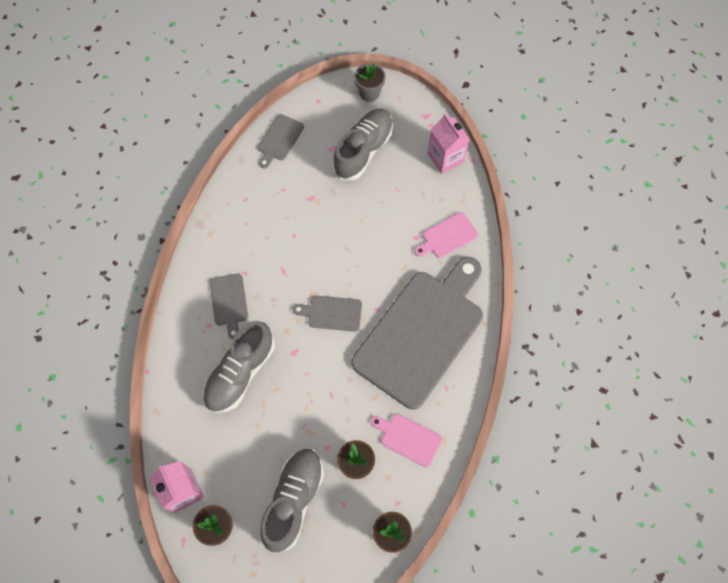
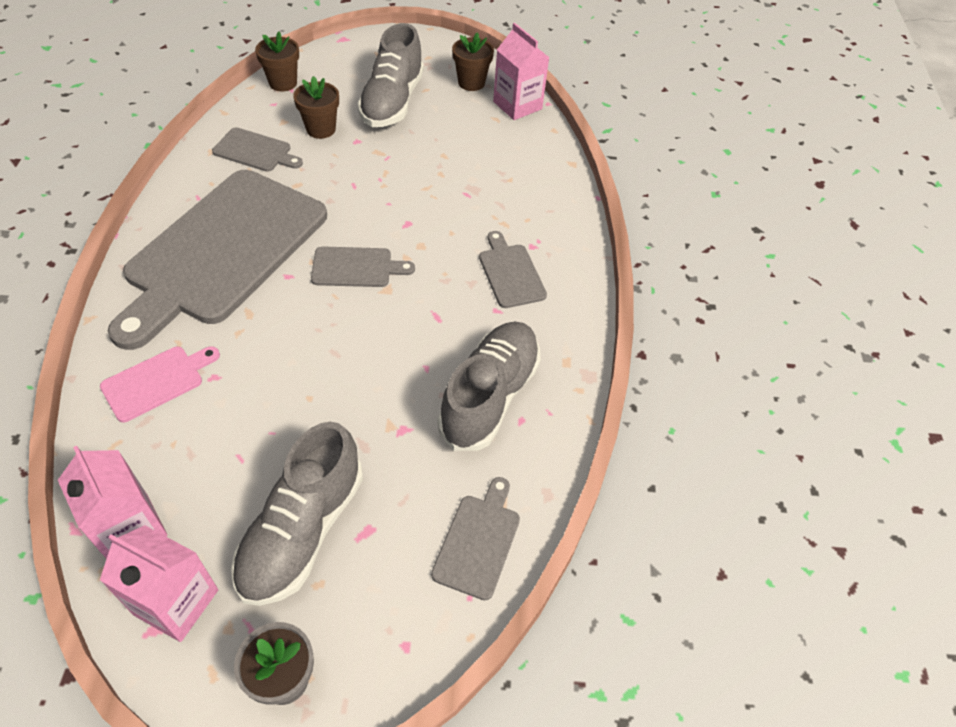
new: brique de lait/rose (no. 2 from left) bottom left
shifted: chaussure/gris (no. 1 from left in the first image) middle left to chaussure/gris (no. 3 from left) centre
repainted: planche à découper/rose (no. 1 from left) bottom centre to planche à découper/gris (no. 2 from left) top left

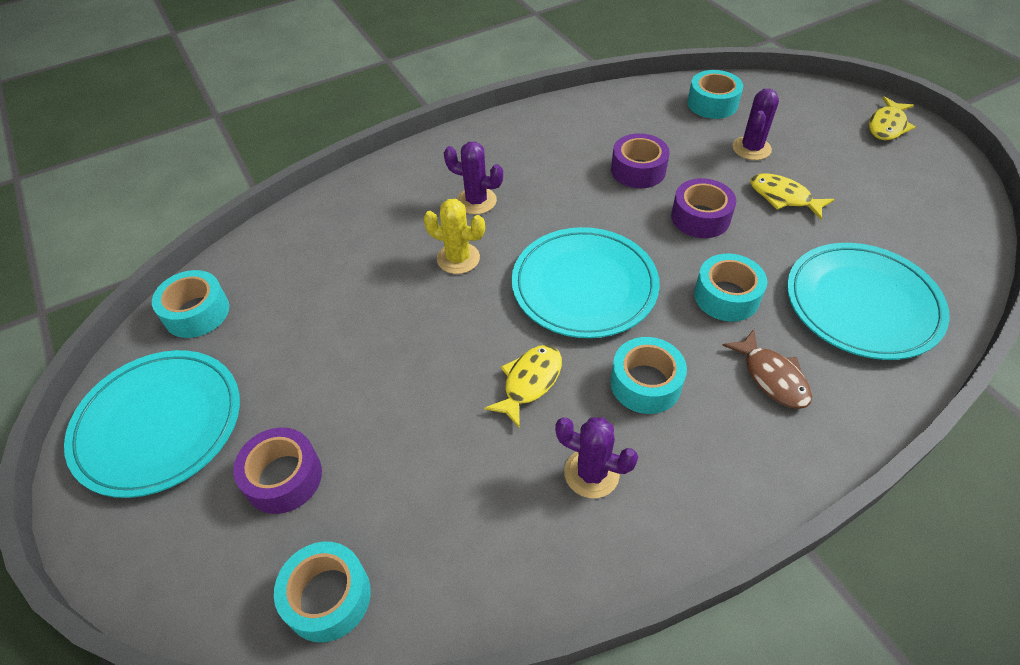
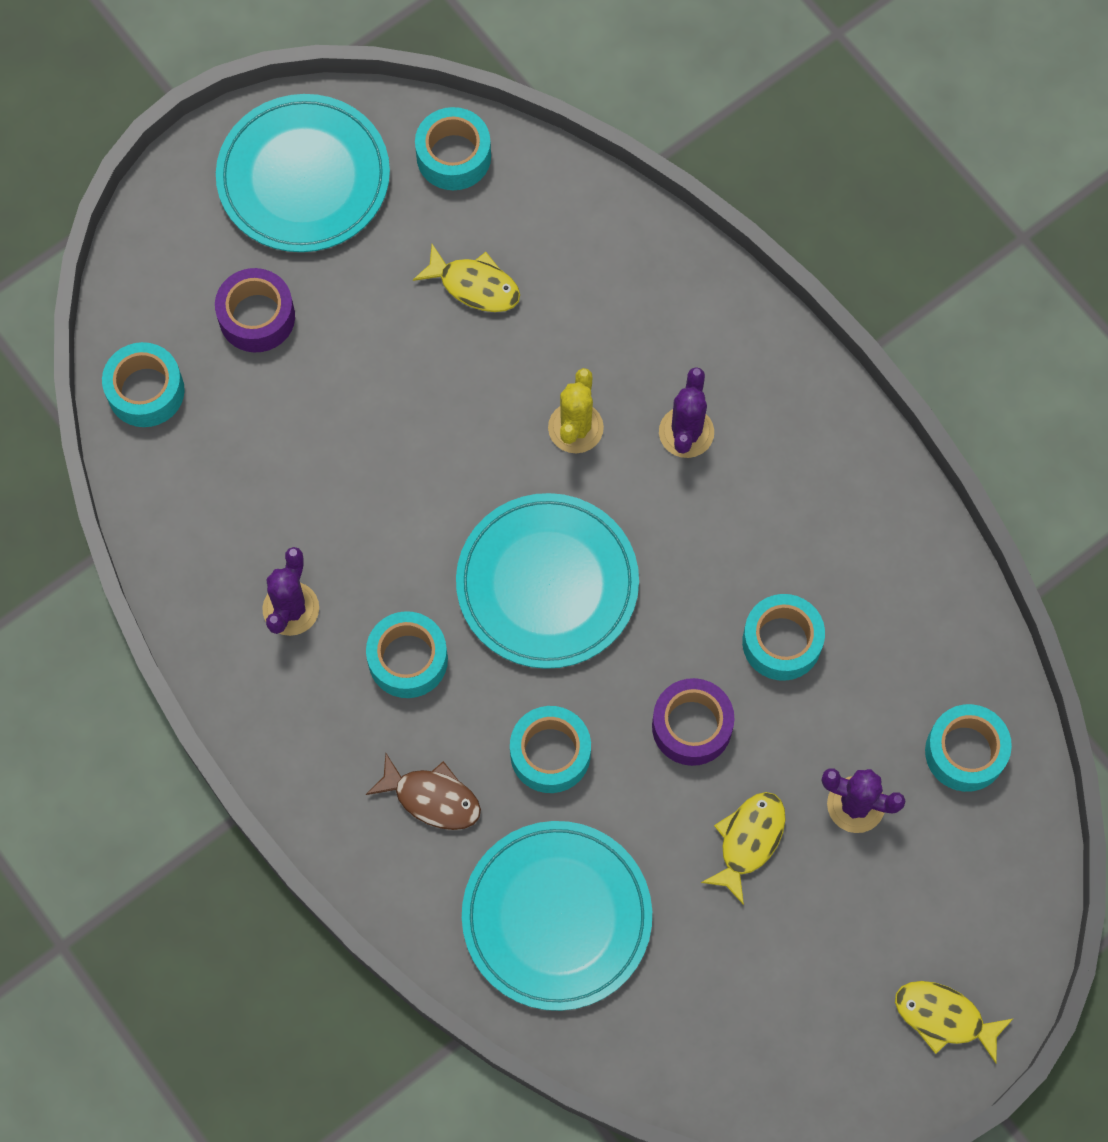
shifted: poisson/jaune (no. 1 from left) centre to top centre
repainted: ruban adhésif/violet (no. 2 from left) top centre to ruban adhésif/turquoise (no. 5 from left) middle right
rotated: poisson/marron middle right = bottom centre 120 degrees counterclockwise

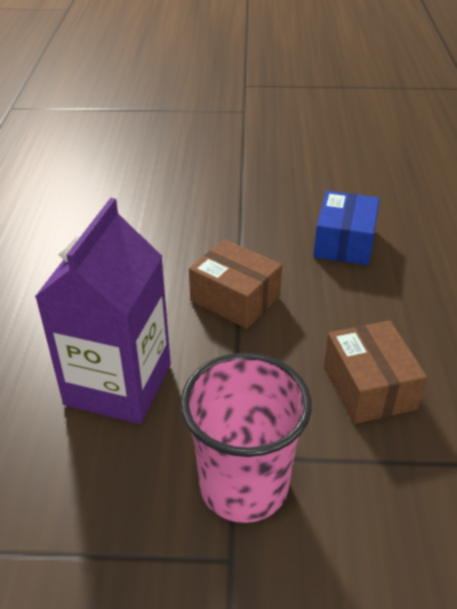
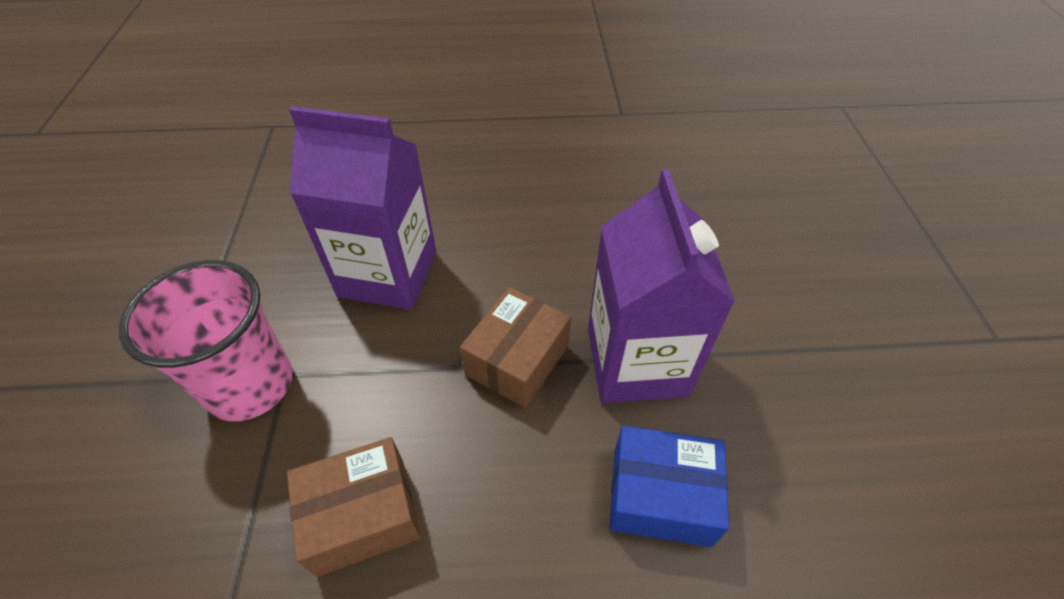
new: brique de lait/violet (no. 2 from left) centre

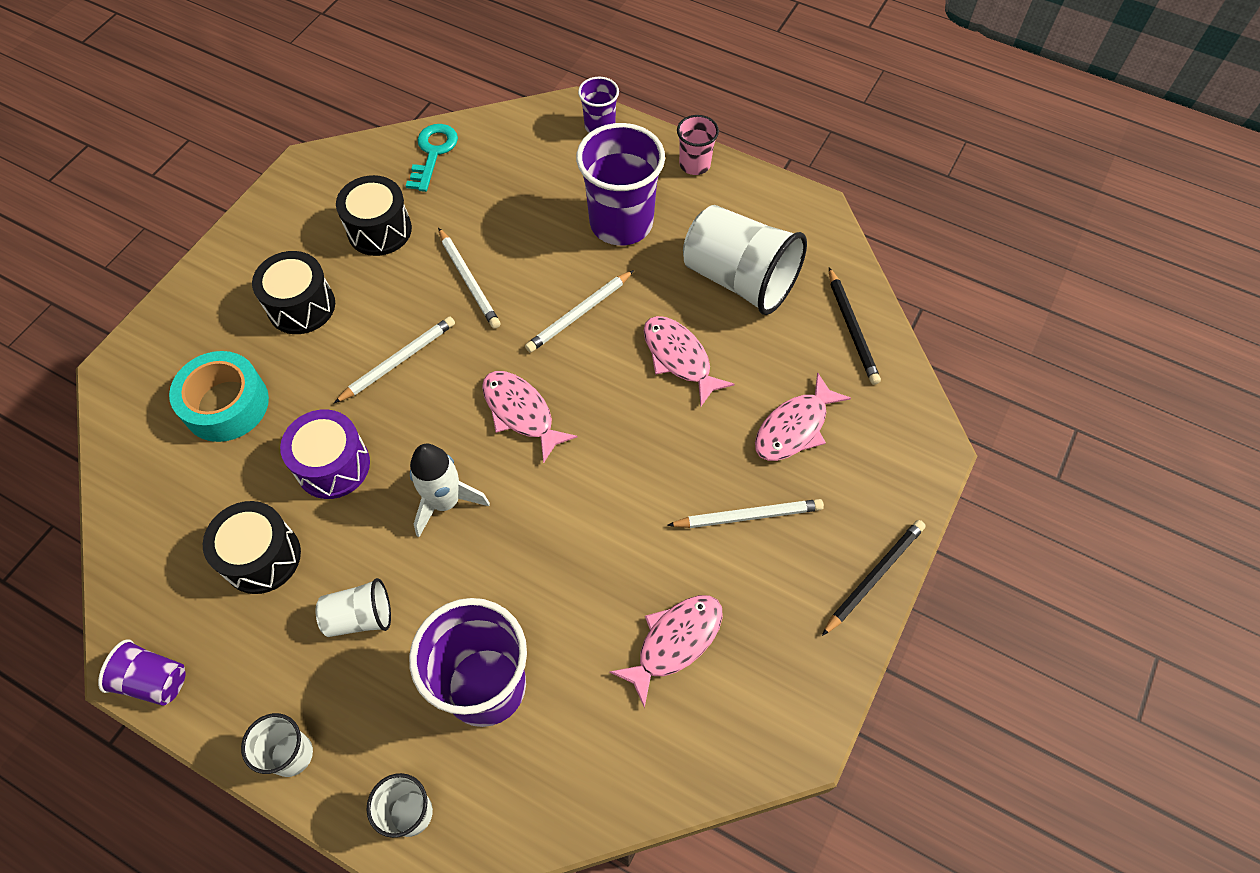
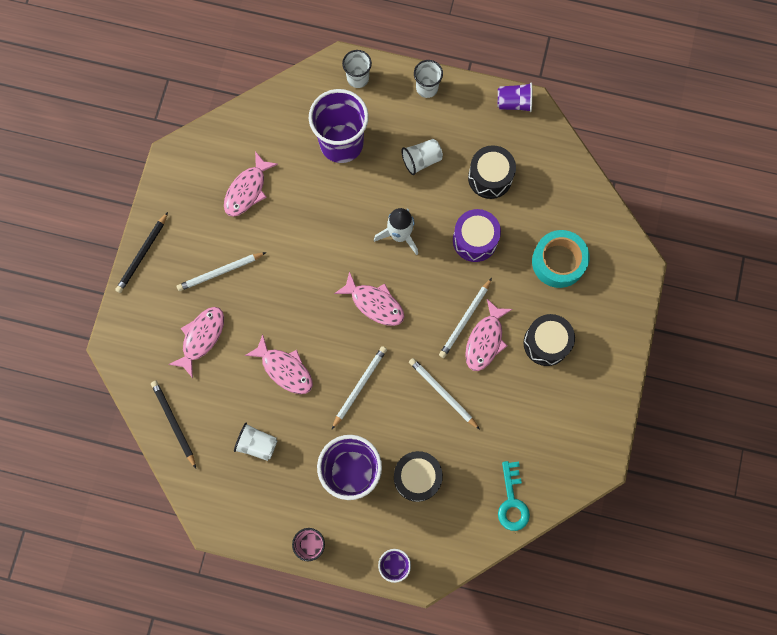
new: poisson/rose (no. 5 from left) centre
shifted: tambour/noir (no. 3 from left in the first image) top left to tambour/noir (no. 1 from left) bottom centre
scaled: gobelet/blanc (no. 4 from left in the first image) top centre = bottom left x0.51

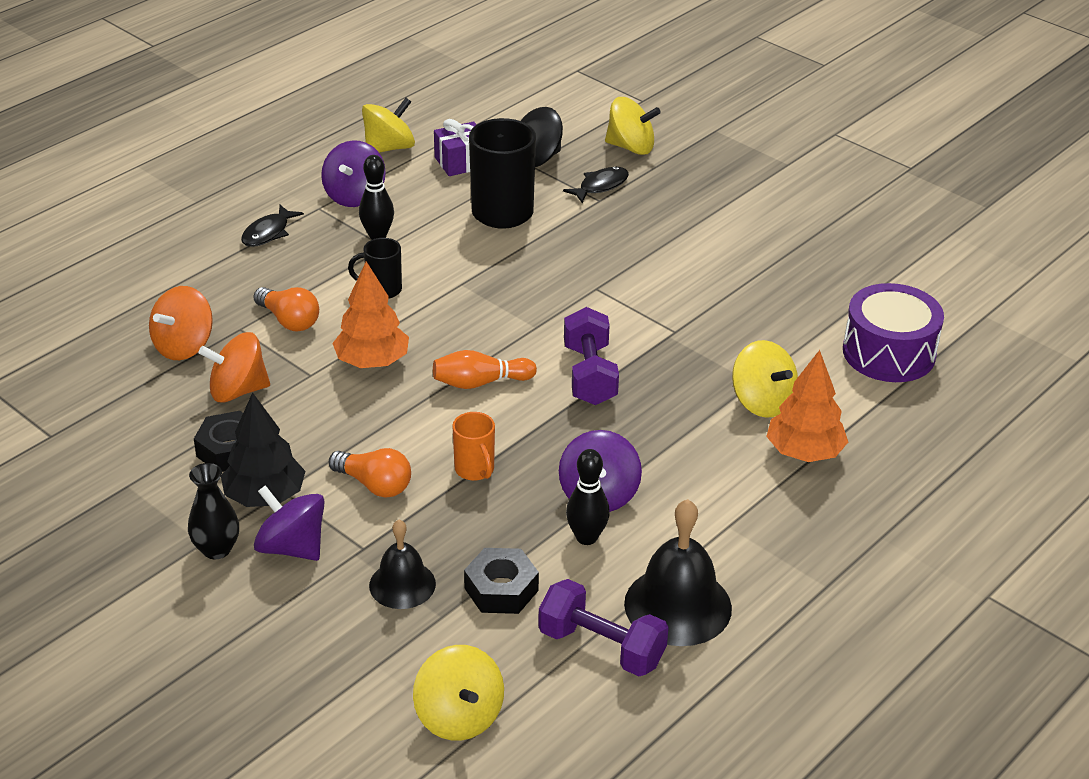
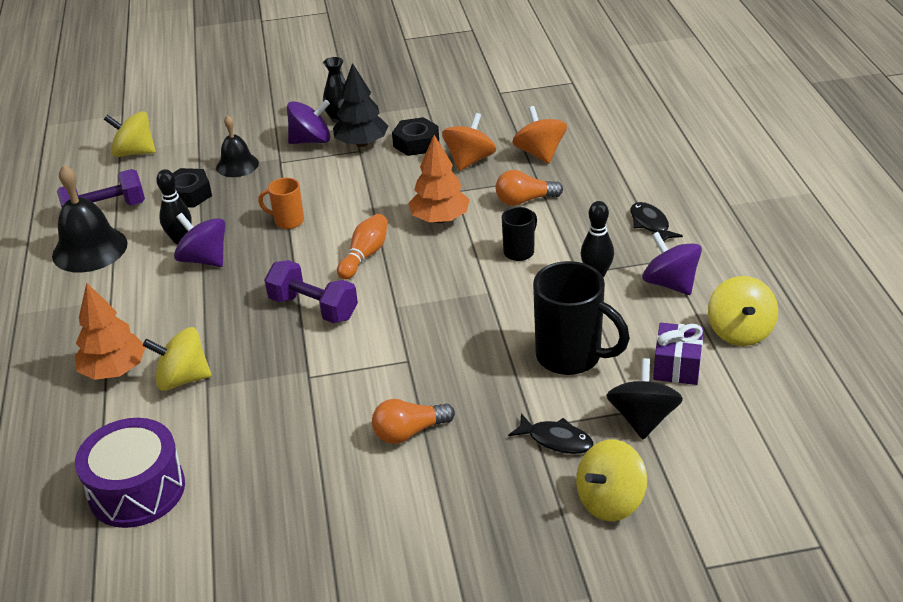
shifted: ampoule/orange (no. 2 from left in the first image) centre to ampoule/orange (no. 1 from left) bottom centre
rotated: poisson/noir (no. 2 from left in the first image) top centre = bottom centre 60 degrees counterclockwise

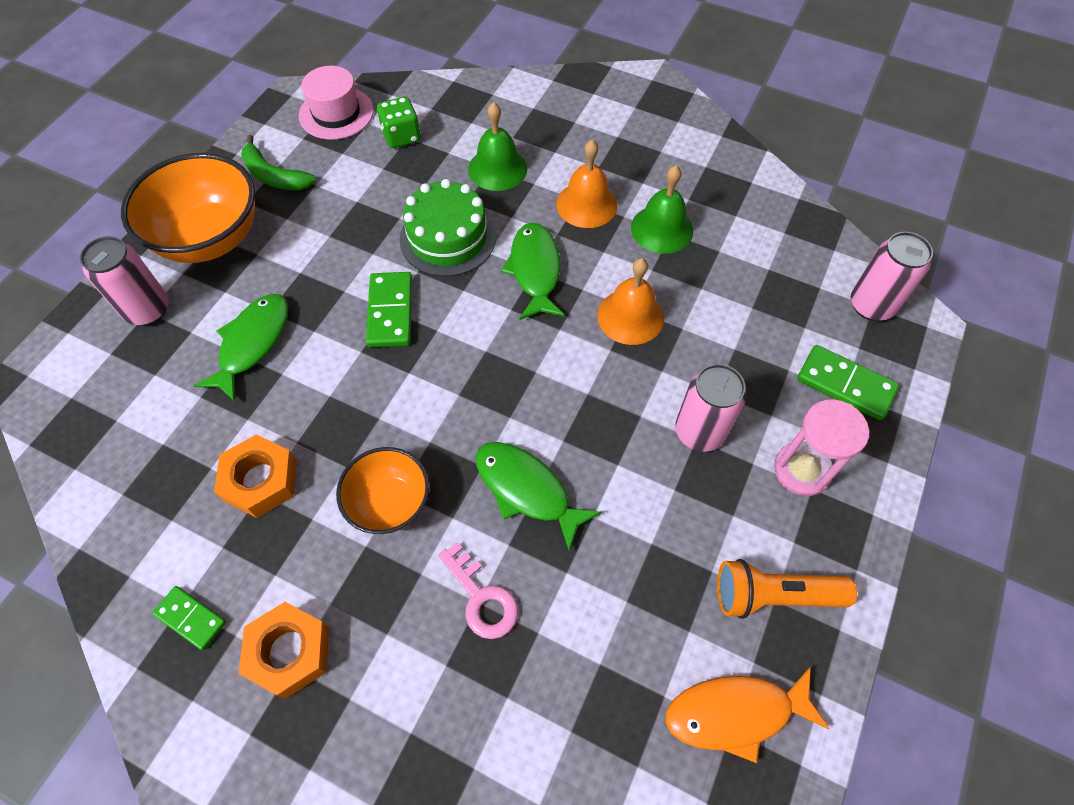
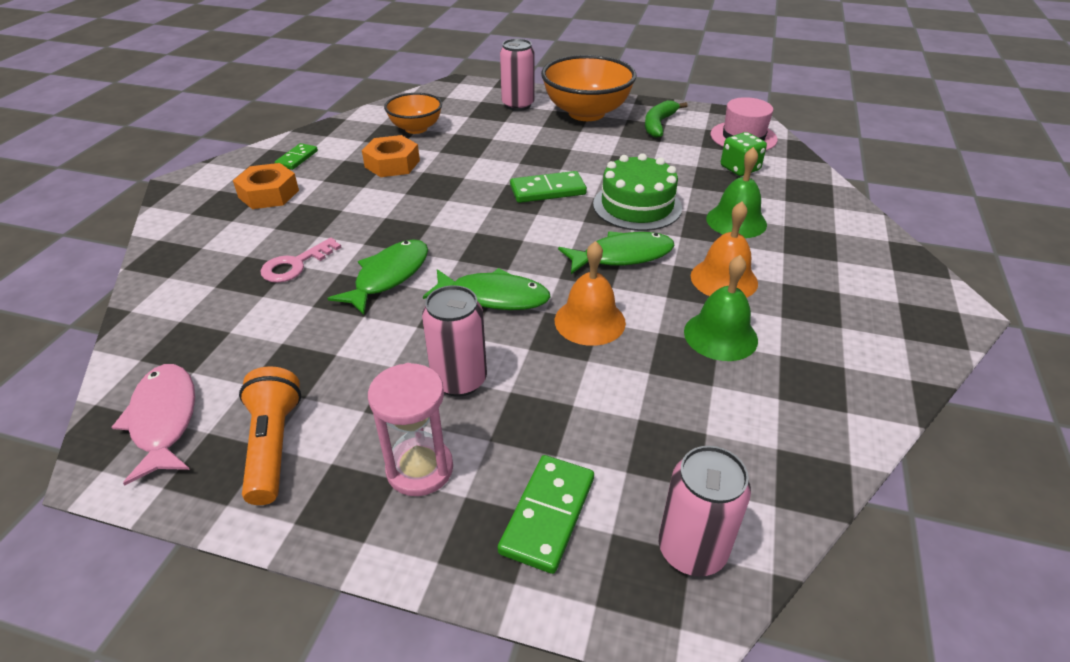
shifted: poisson/vert (no. 1 from left in the first image) middle left to poisson/vert (no. 2 from left) centre; bol/orange (no. 2 from left in the first image) centre to bol/orange (no. 1 from left) top centre
repainted: poisson/orange bottom right to poisson/rose middle left

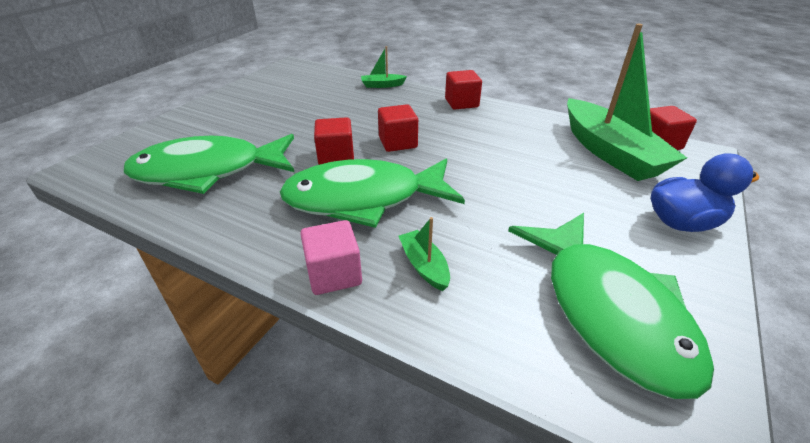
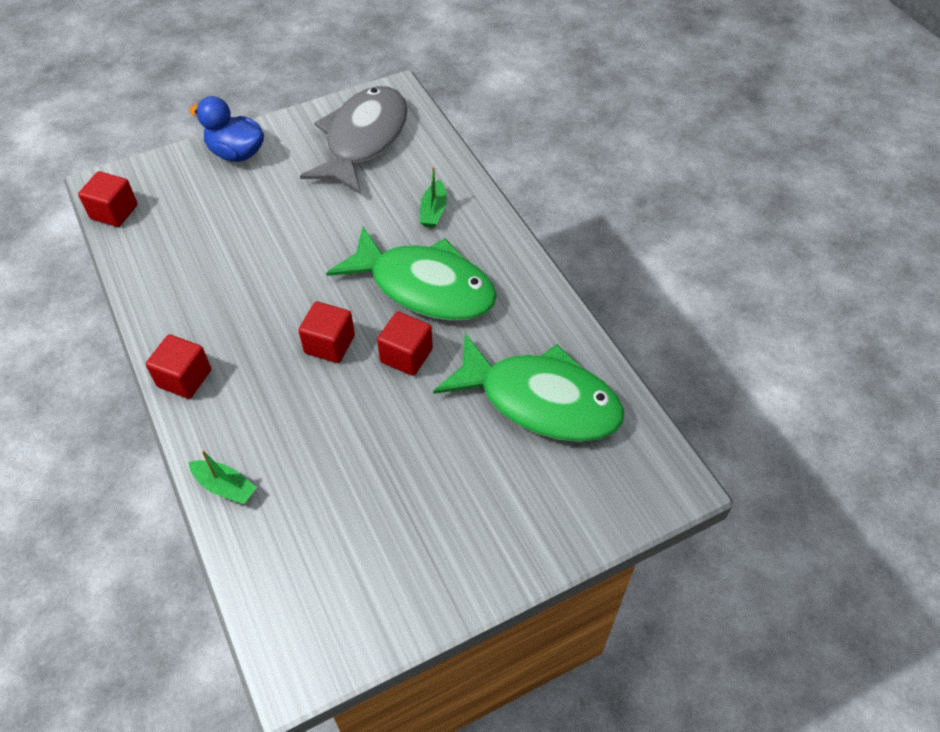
gone: cube/rose centre; bateau/vert (no. 3 from left) top right
repainted: poisson/vert (no. 3 from left) bottom right to poisson/gris top centre

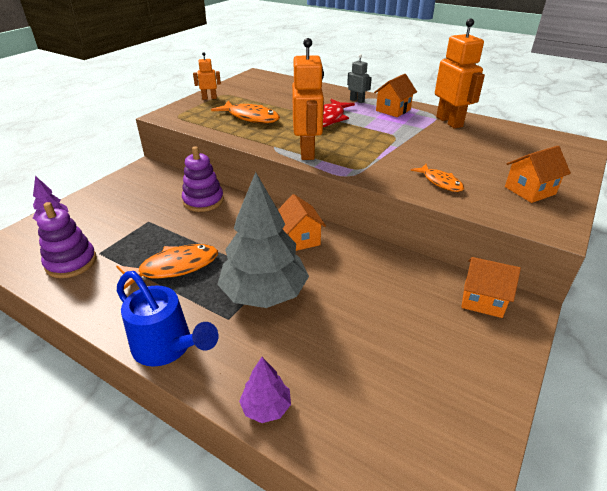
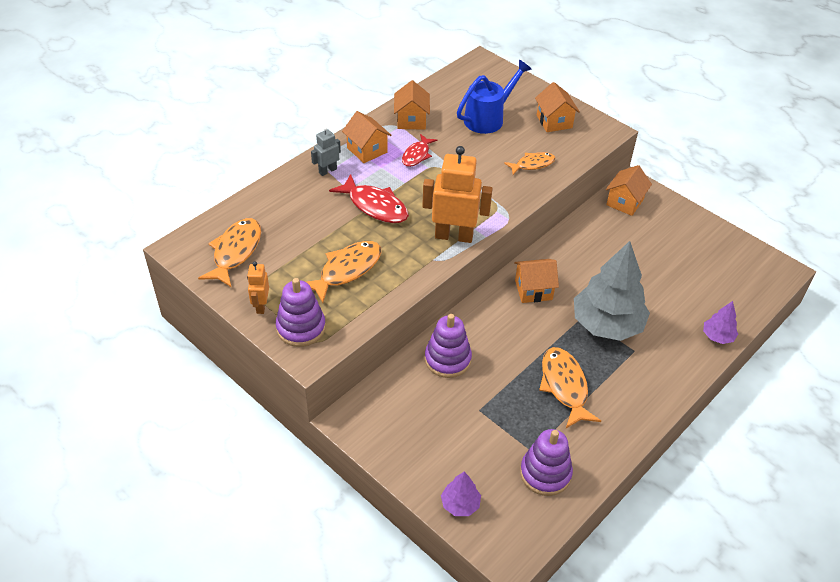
new: poisson/orange (no. 1 from left) middle left; jouet à empiler/violet (no. 1 from left) centre; poisson/rouge (no. 2 from left) top centre
shifted: arrosoir/bleu middle left to top centre
swapped: robot/orange (no. 3 from left) top right to maison/orange (no. 2 from left) top centre

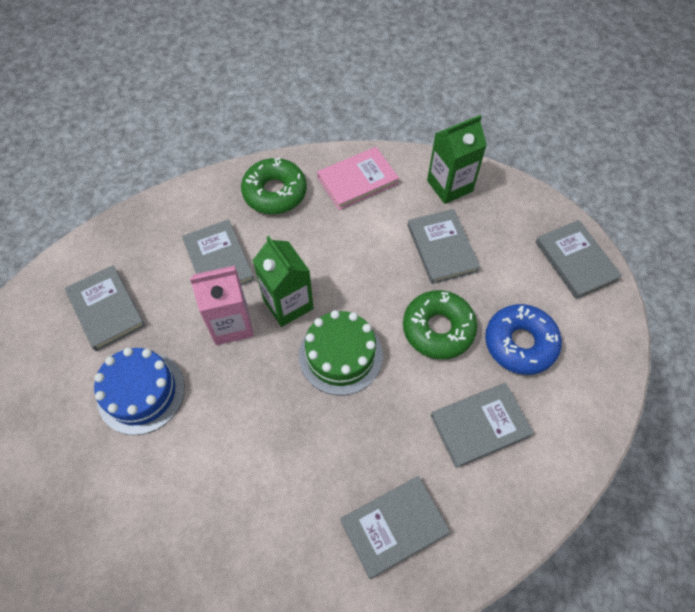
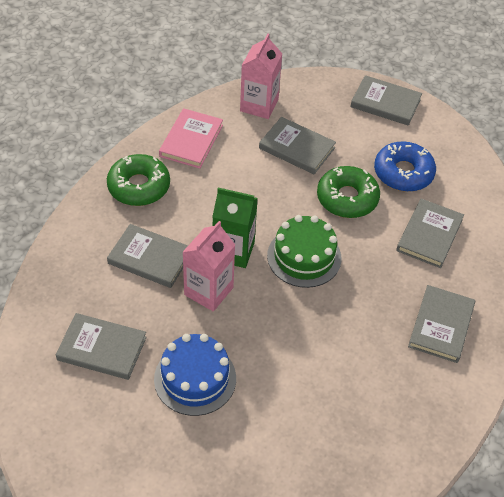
repainted: brique de lait/vert (no. 2 from left) top centre to brique de lait/rose (no. 2 from left) top centre

